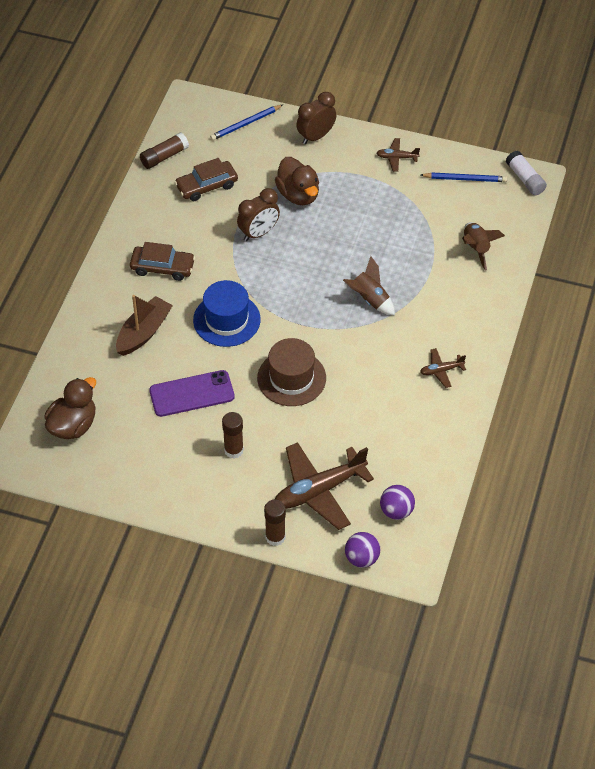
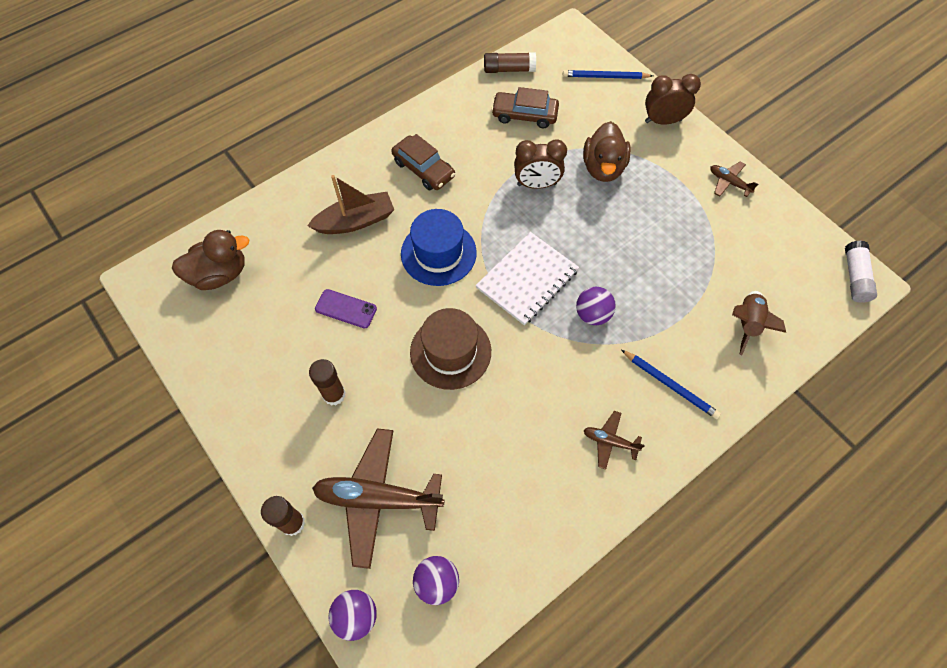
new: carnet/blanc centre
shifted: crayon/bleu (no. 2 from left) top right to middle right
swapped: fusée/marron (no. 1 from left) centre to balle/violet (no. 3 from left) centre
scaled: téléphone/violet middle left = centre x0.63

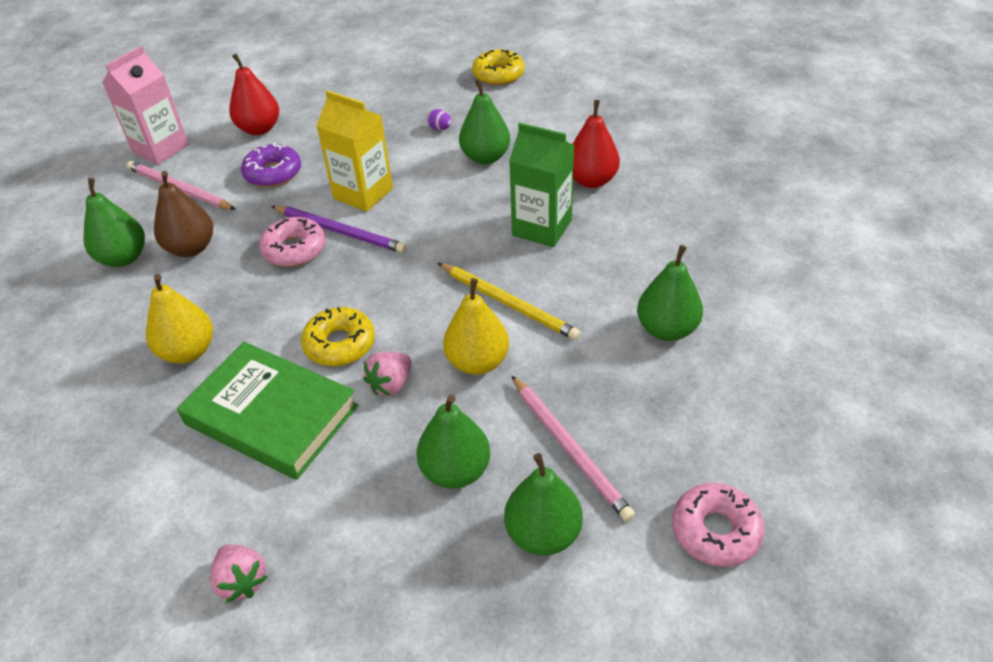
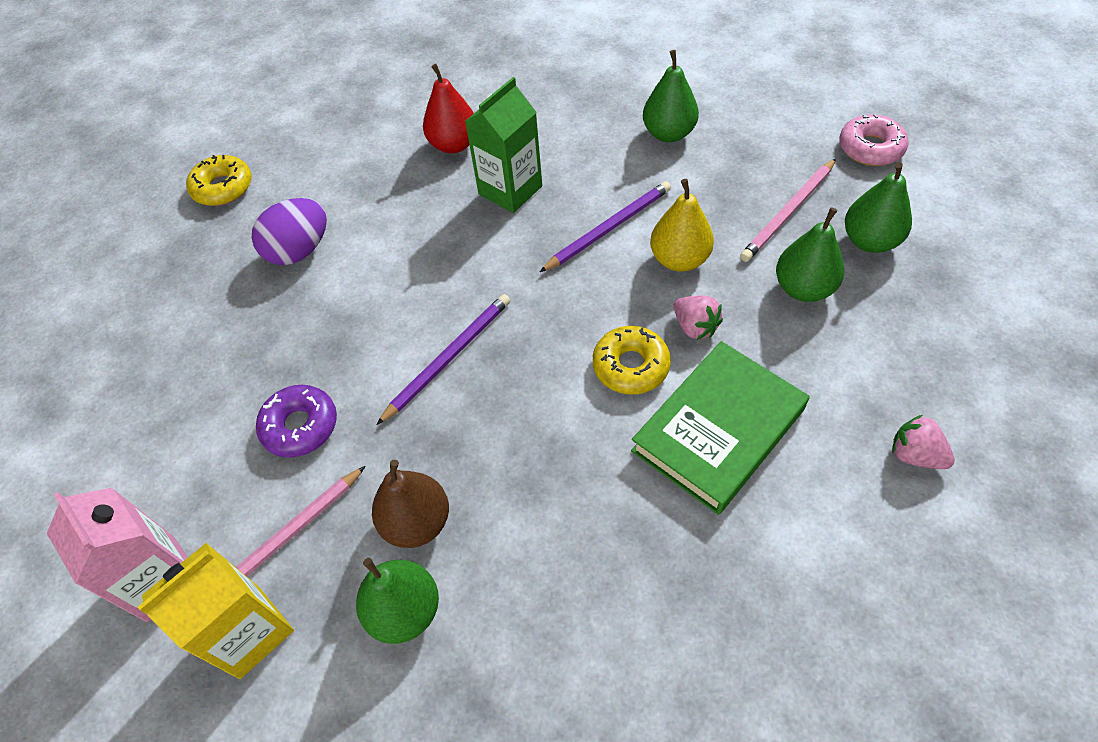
gone: poire/jaune (no. 1 from left) middle left; poire/rouge (no. 1 from left) top left; beignet/rose (no. 1 from left) middle left; poire/vert (no. 3 from left) top centre
shifted: brique de lait/jaune top centre to bottom left
repainted: crayon/jaune centre to crayon/violet (no. 2 from left) top centre
rotated: fraise/rose (no. 1 from left in the first image) bottom left = middle right 120 degrees counterclockwise; crayon/rose (no. 2 from left) bottom centre = top right 150 degrees clockwise
scaled: œuf/violet top centre = top left x2.37

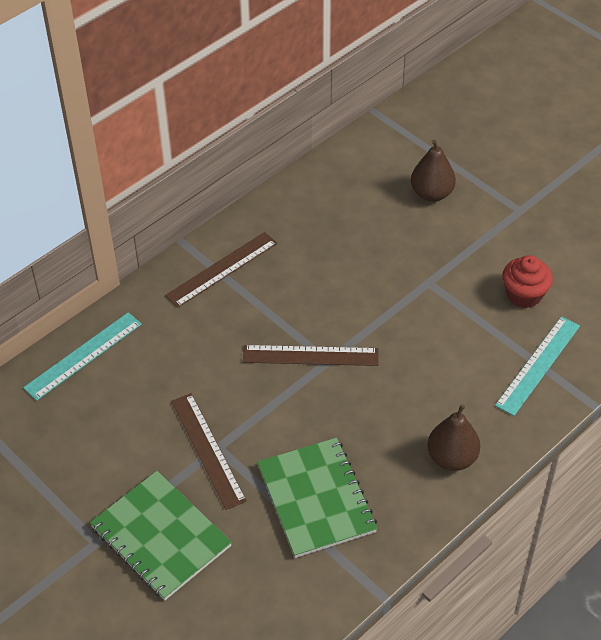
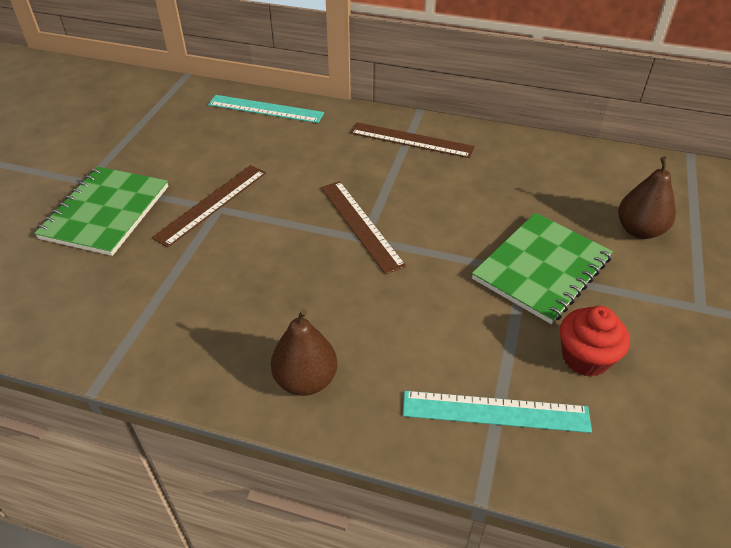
shifted: carnet/vert (no. 2 from left) bottom centre to middle right

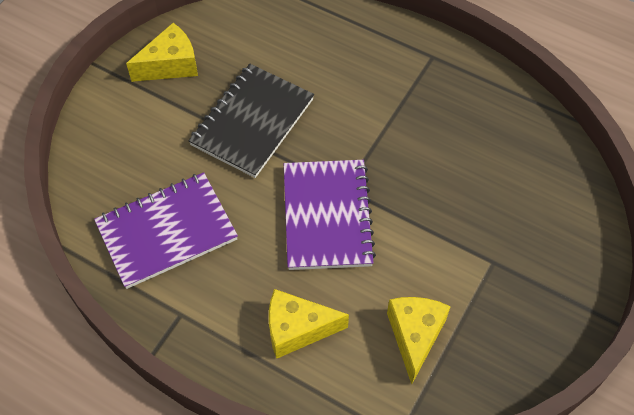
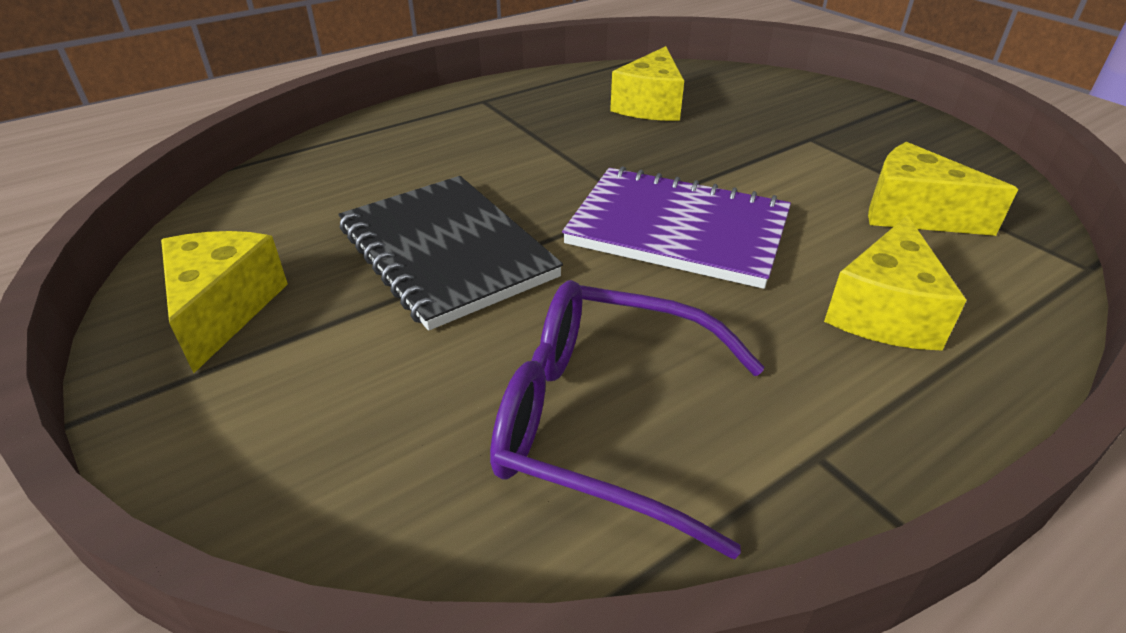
new: fromage/jaune (no. 2 from left) top centre
swapped: carnet/violet (no. 1 from left) middle left to lunettes/violet centre

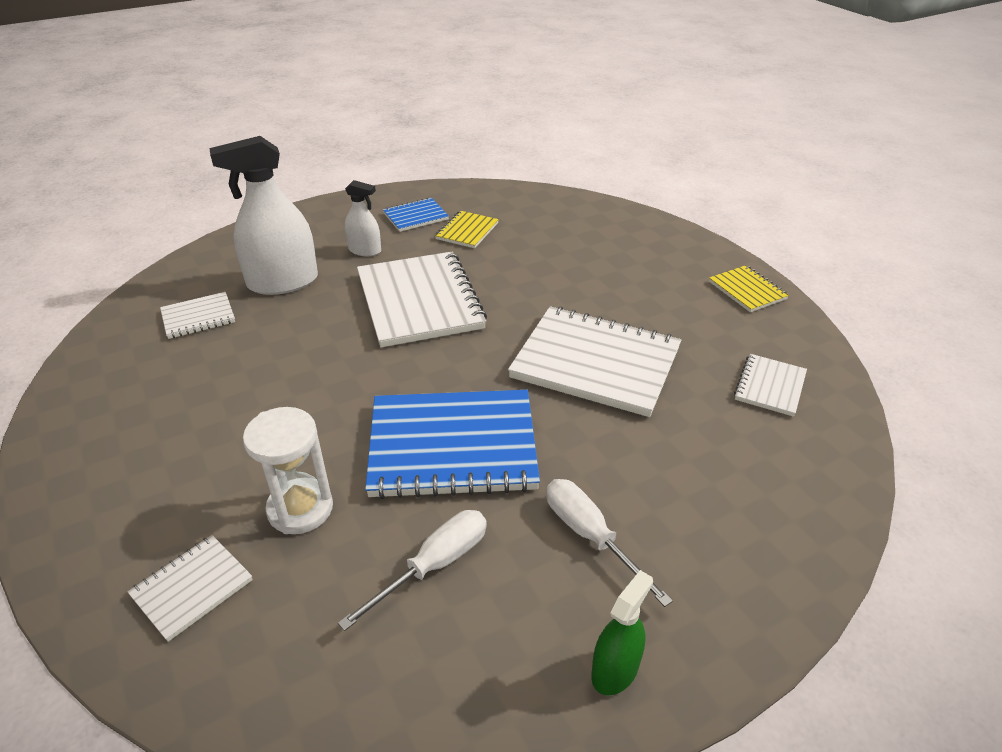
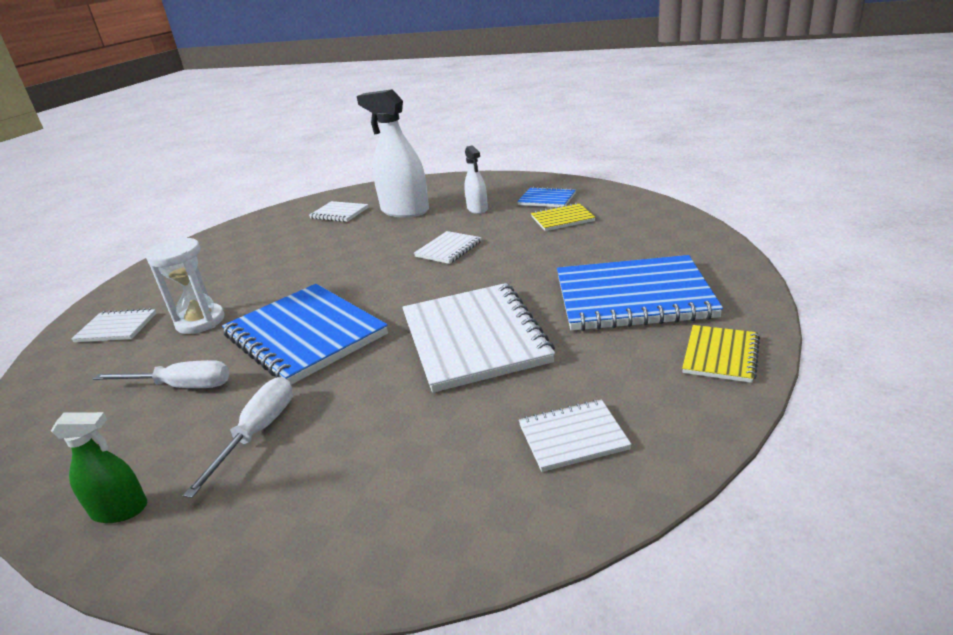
new: carnet/bleu (no. 3 from left) middle right
scaled: carnet/blanc (no. 3 from left) centre = centre x0.49

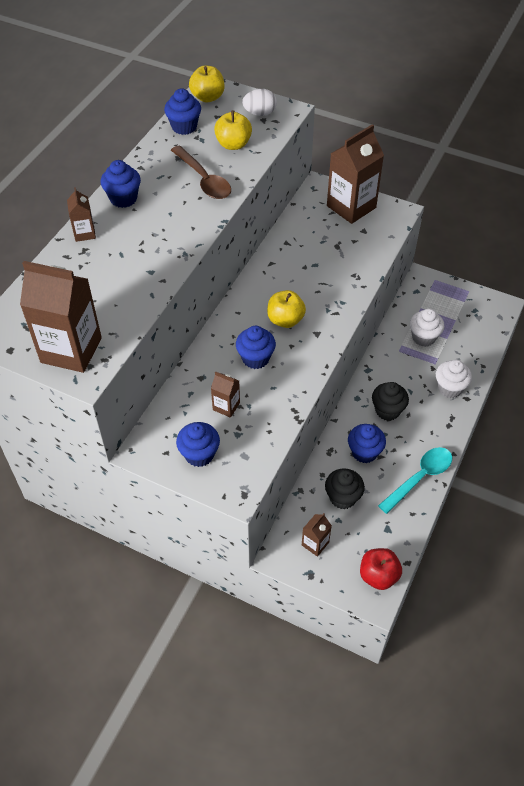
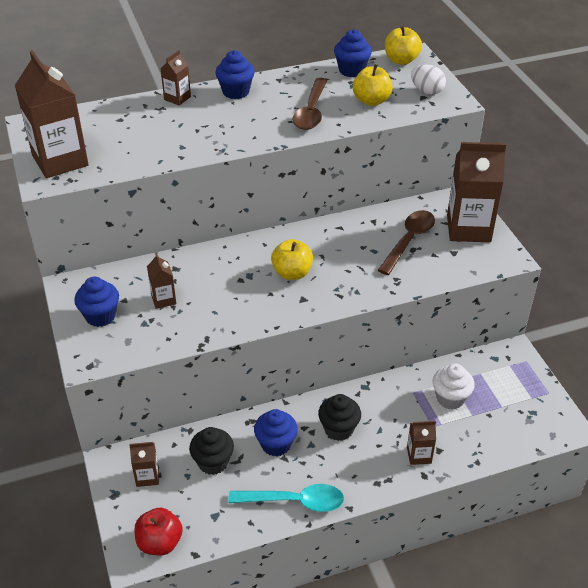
gone: muffin/bleu (no. 4 from left) centre
new: cuillère/marron (no. 2 from left) middle right
swapped: muffin/blanc (no. 2 from left) middle right to brique de lait/marron (no. 5 from left) bottom right

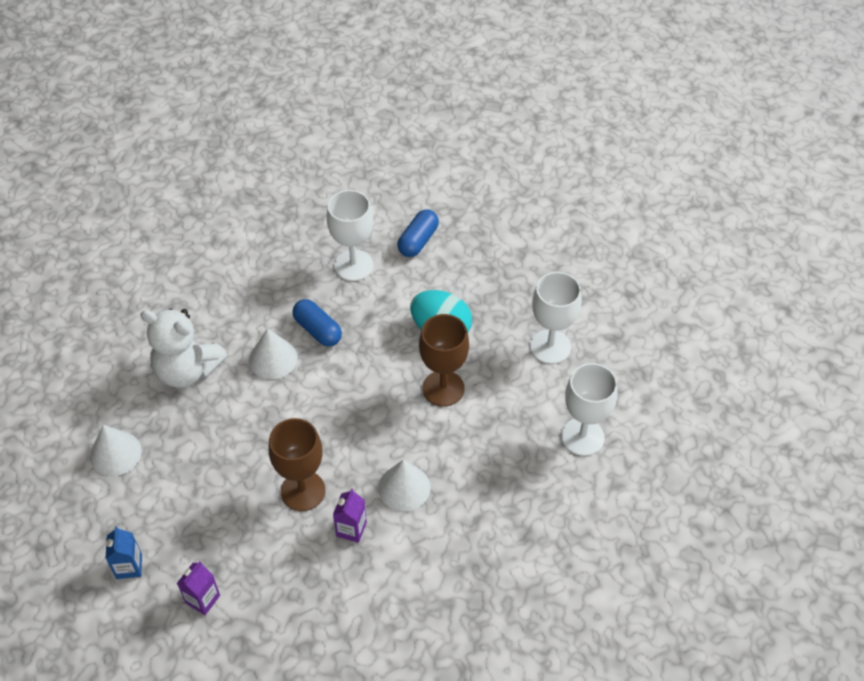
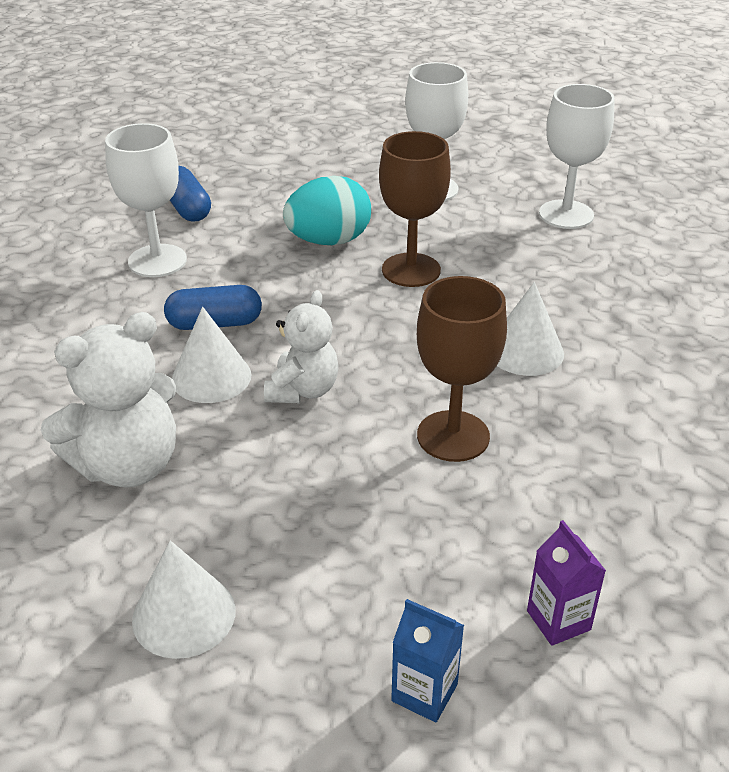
gone: brique de lait/violet (no. 2 from left) bottom centre
new: ours en peluche/blanc (no. 2 from left) centre

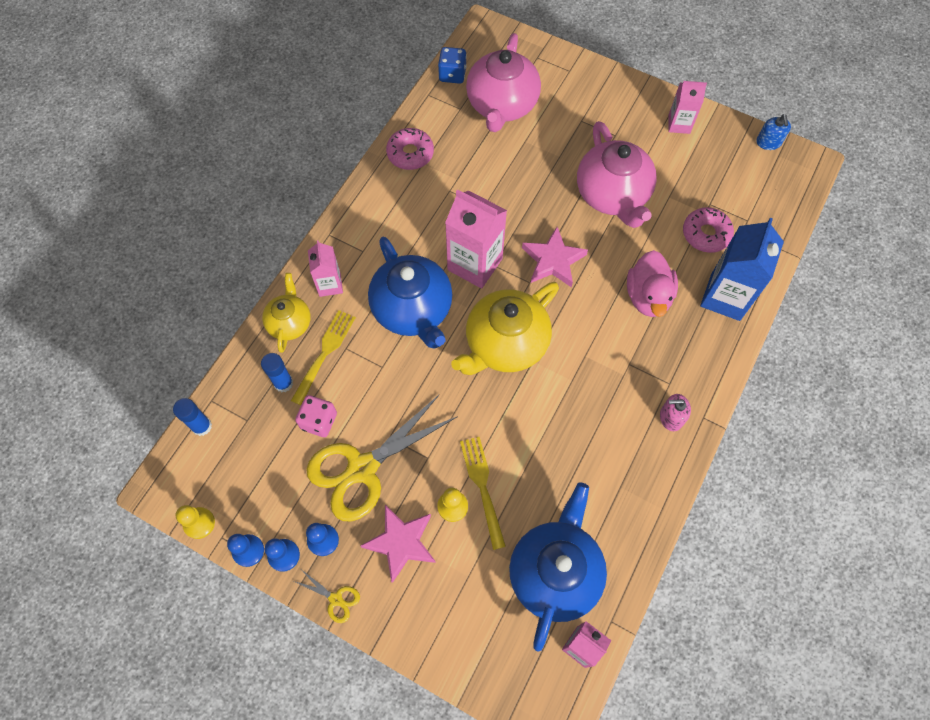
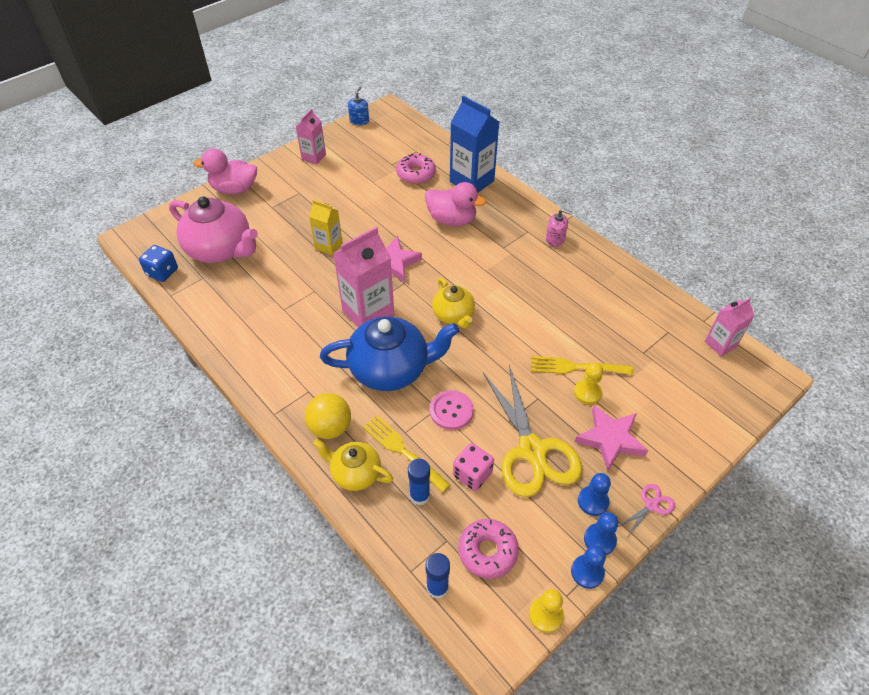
gone: théière/bleu (no. 2 from left) bottom centre; théière/rose (no. 2 from left) top centre
new: canard/rose (no. 1 from left) top left; brique de lait/jaune top centre; bouton/rose centre
shifted: beignet/rose (no. 1 from left in the first image) top centre to beignet/rose (no. 2 from left) bottom centre
swapped: brique de lait/rose (no. 1 from left) centre to balle/jaune centre
repainted: ciseaux/jaune (no. 1 from left) bottom centre to ciseaux/rose bottom right
rotated: distributeur de savon/rose middle right = top centre 90 degrees counterclockwise; distributeur de savon/bleu top right = top centre 90 degrees counterclockwise
scaled: théière/jaune (no. 2 from left) centre = centre x0.57

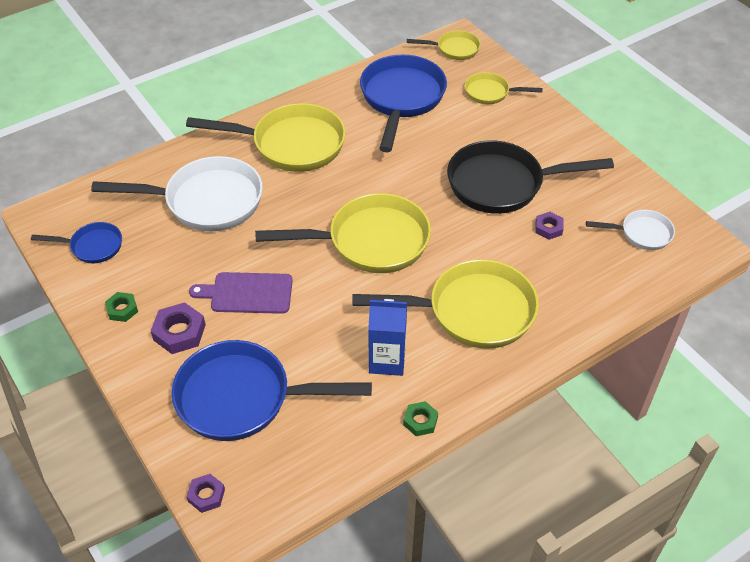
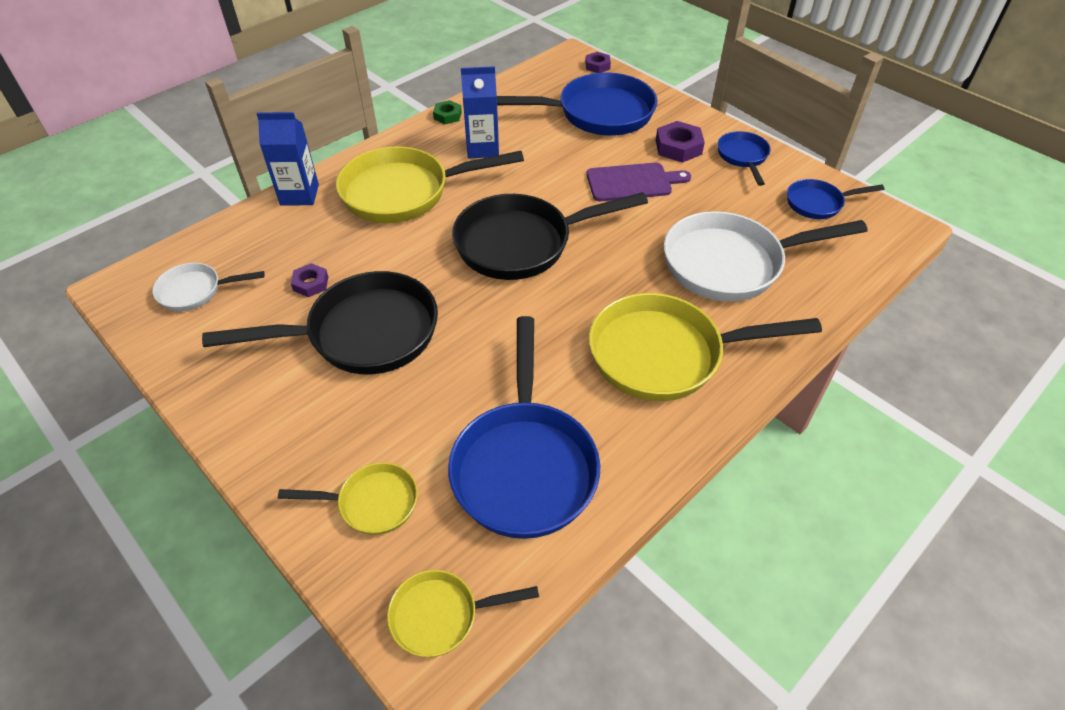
new: brique de lait/bleu (no. 1 from left) top left
swapped: écrou/vert (no. 1 from left) middle left to poêle/bleu (no. 3 from left) top right
repainted: poêle/jaune (no. 2 from left) centre to poêle/noir (no. 2 from left) top centre

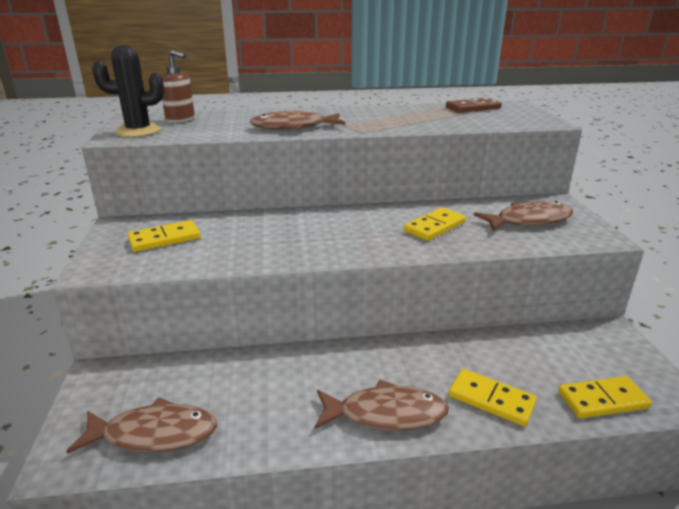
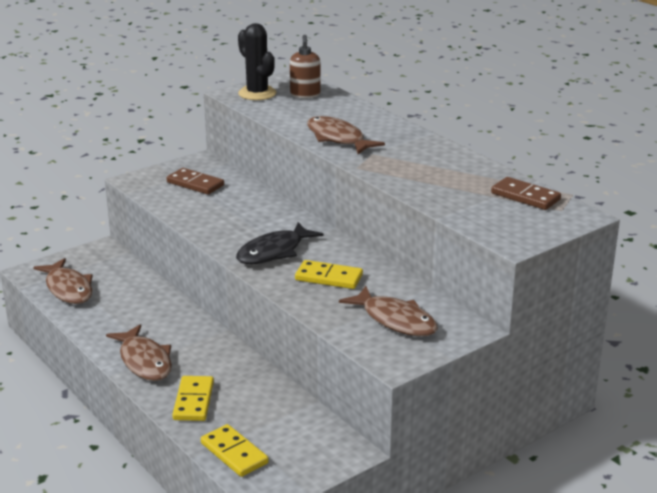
new: poisson/noir centre
repainted: domino/jaune (no. 1 from left) middle left to domino/marron (no. 1 from left) middle left

